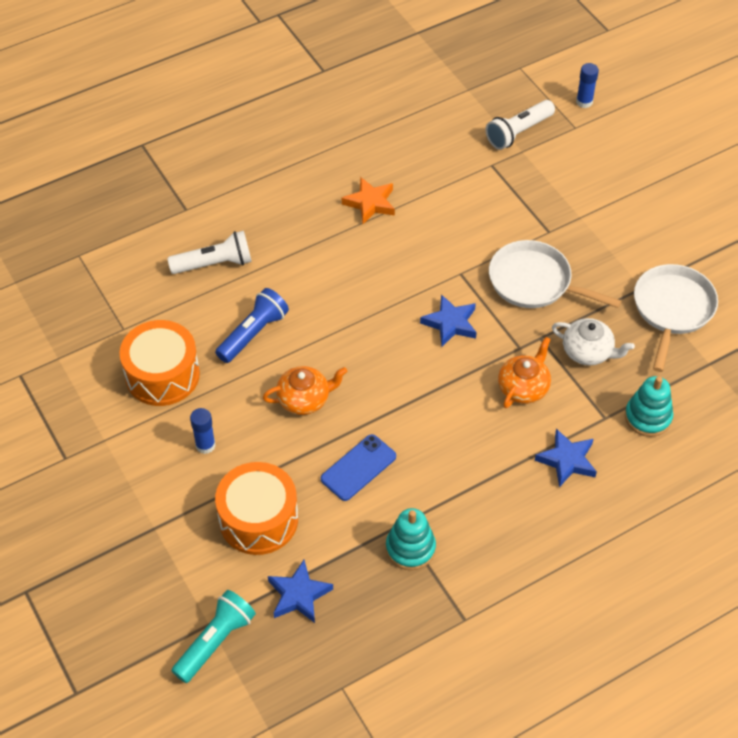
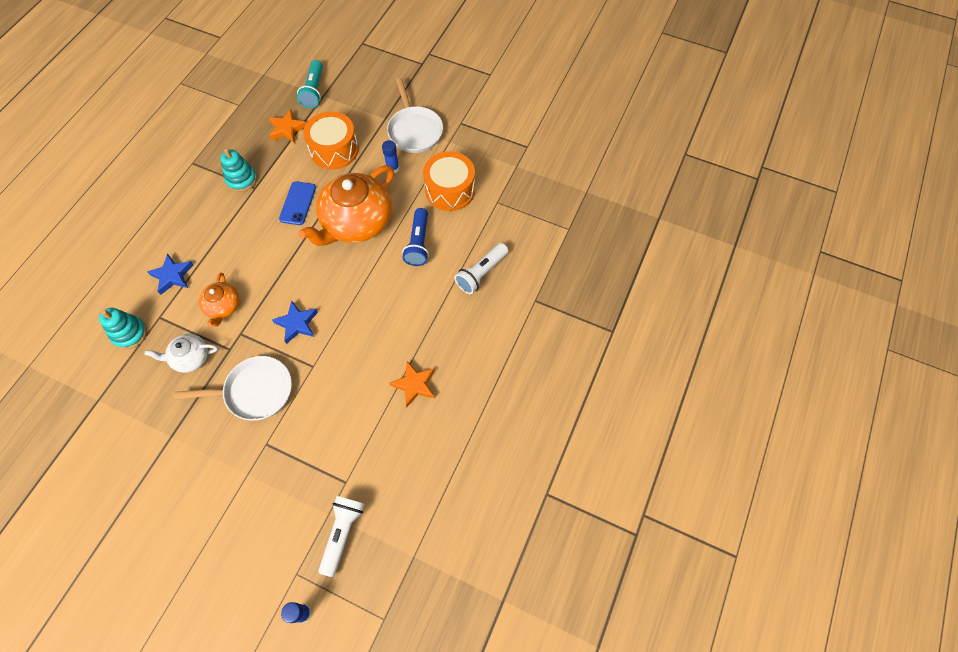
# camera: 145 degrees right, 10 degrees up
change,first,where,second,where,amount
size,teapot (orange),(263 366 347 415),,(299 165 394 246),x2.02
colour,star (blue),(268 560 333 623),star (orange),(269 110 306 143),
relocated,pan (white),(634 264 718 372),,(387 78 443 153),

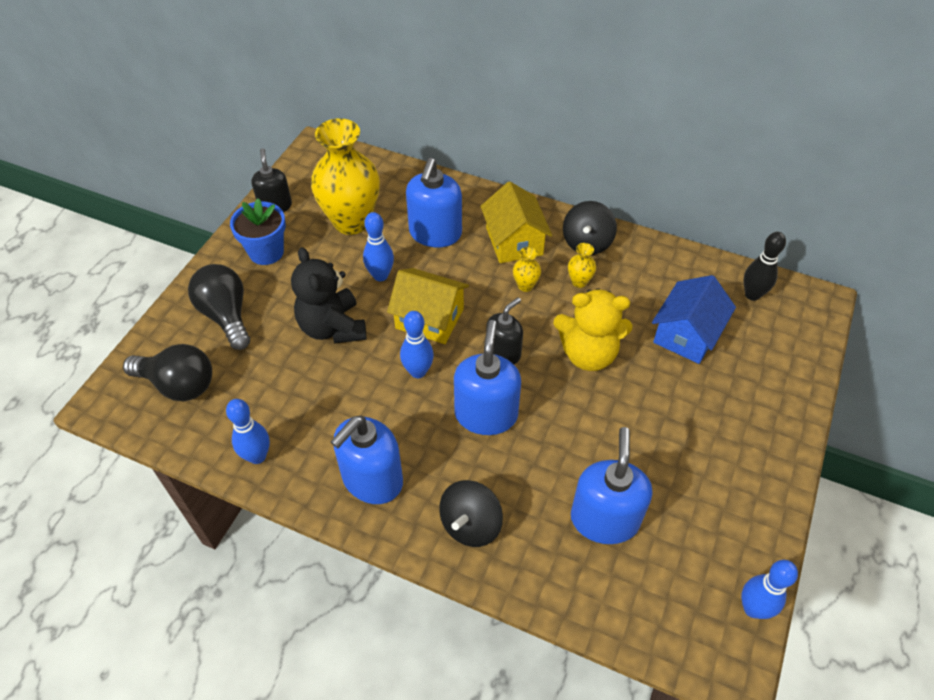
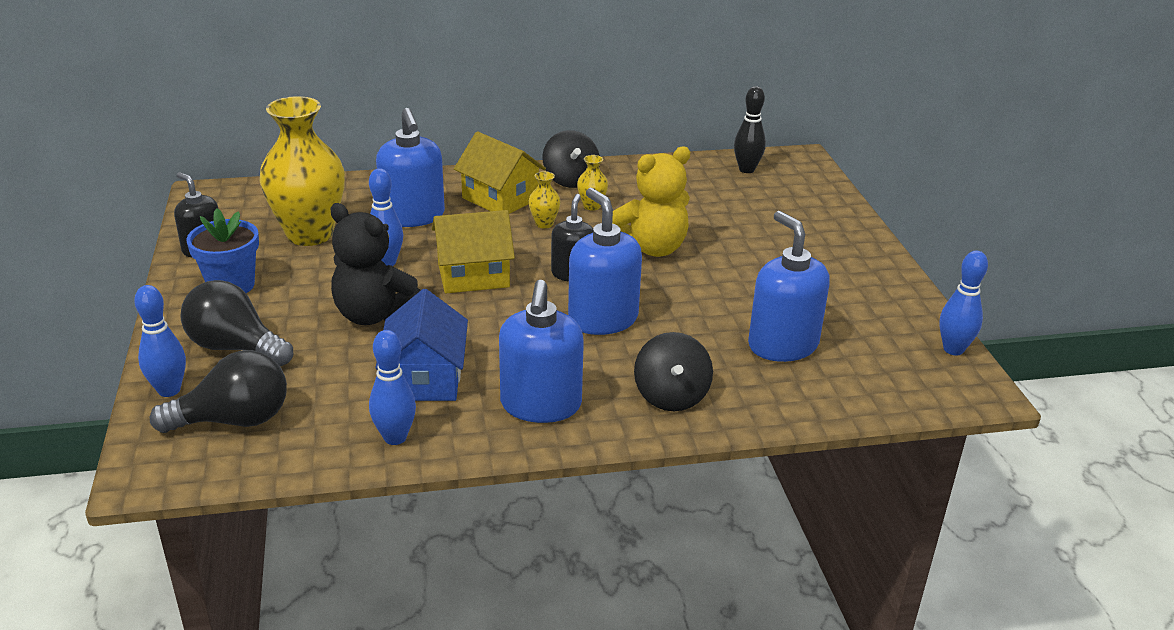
# camera: 35 degrees left, 20 degrees down
change,first,where,second,where,amount
relocated,bowling pin (blue),(400 311 434 378),,(134 285 186 397),
relocated,house (blue),(652 275 736 364),,(375 289 468 401),

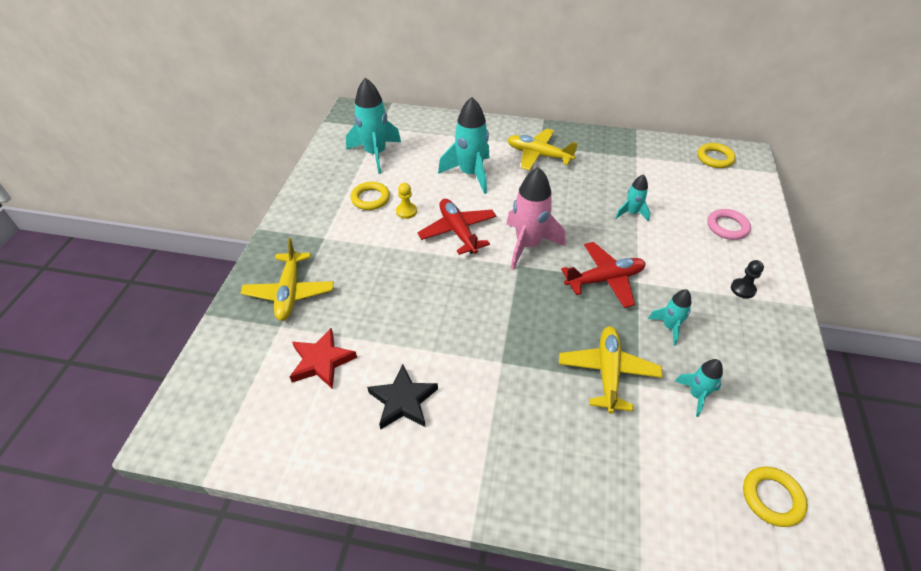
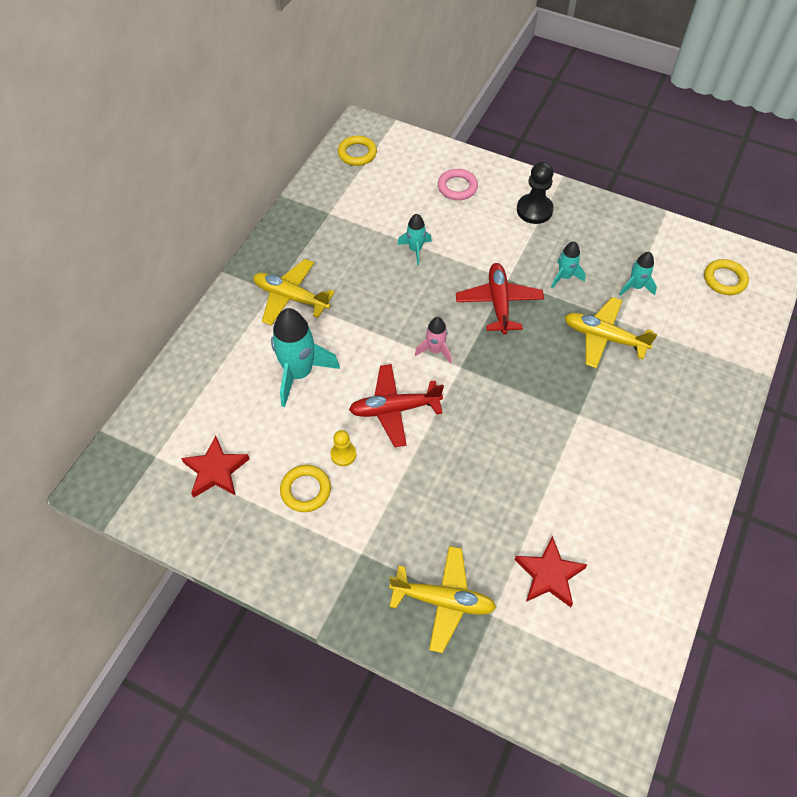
# camera: 75 degrees left, 10 degrees up
change,first,where,second,where,amount
exchanged,rocket (turquoise),(346 78 401 174),star (red),(181 435 249 498),
missing,star (black),(367 364 438 429),,,
spun,plane (yellow),(507 128 578 171),,(253 259 335 326),75 degrees clockwise
size,rocket (pink),(507 167 565 270),,(415 317 452 364),x0.53
size,pawn (black),(731 260 764 299),,(517 162 554 224),x1.69

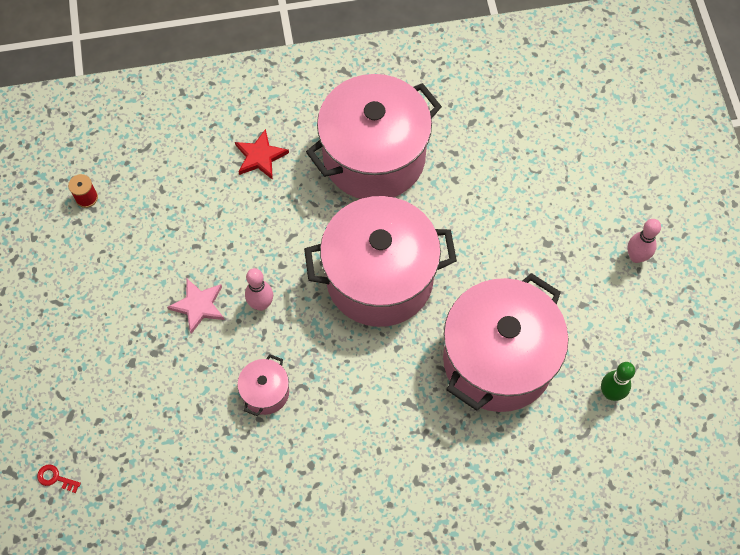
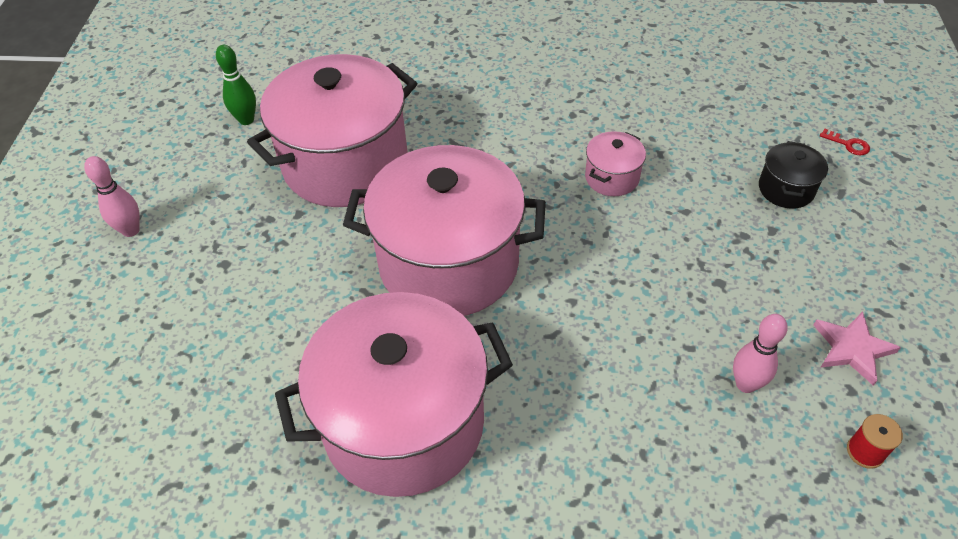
# camera: 165 degrees left, 15 degrees down
change,first,where,second,where,amount
relocated,star (pink),(167 279 225 334),,(813 311 901 386),
missing,star (red),(235 129 289 180),,,
relocated,bowling pin (pink),(245 268 273 311),,(733 314 788 393),
appeared,,,pot (black),(759 141 828 209),

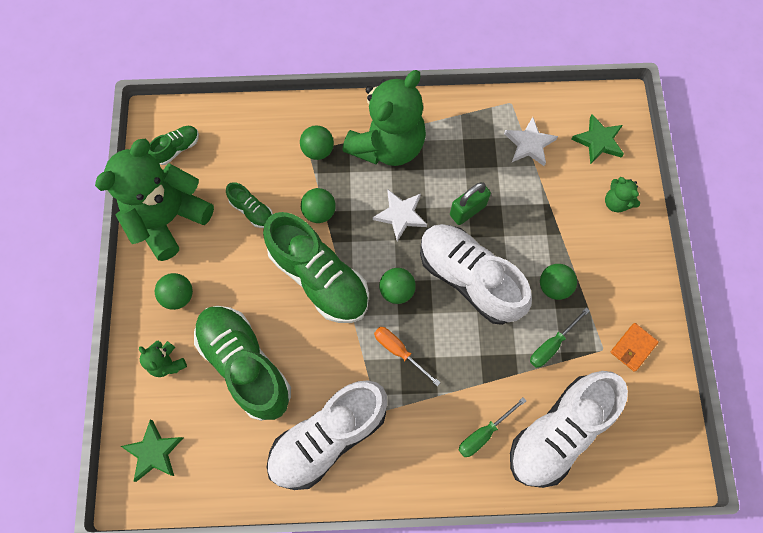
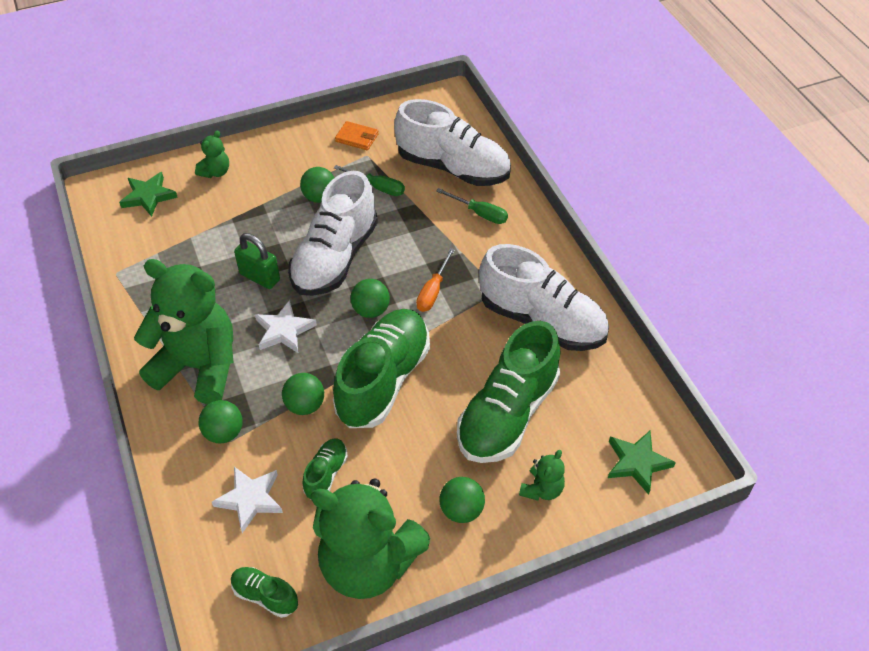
# camera: 110 degrees left, 20 degrees down
change,first,where,second,where,amount
relocated,star (white),(504 117 558 166),,(212 467 283 533),

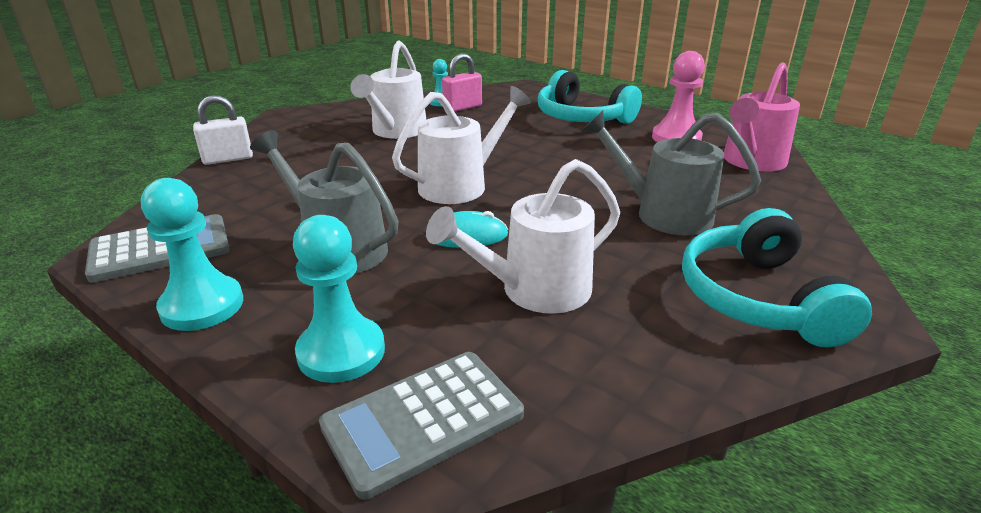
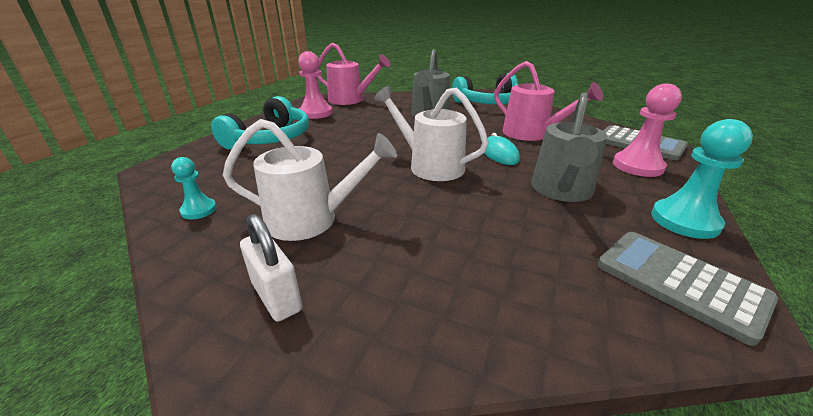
# camera: 105 degrees left, 0 degrees up
change,first,where,second,where,amount
relocated,padlock (white),(193 95 253 165),,(240 214 302 322),
colour,pawn (turquoise),(293 215 385 383),pawn (pink),(613 83 682 177),
colour,watering can (white),(426 159 620 314),watering can (pink),(494 61 603 141),
missing,padlock (pink),(442 53 482 112),,,

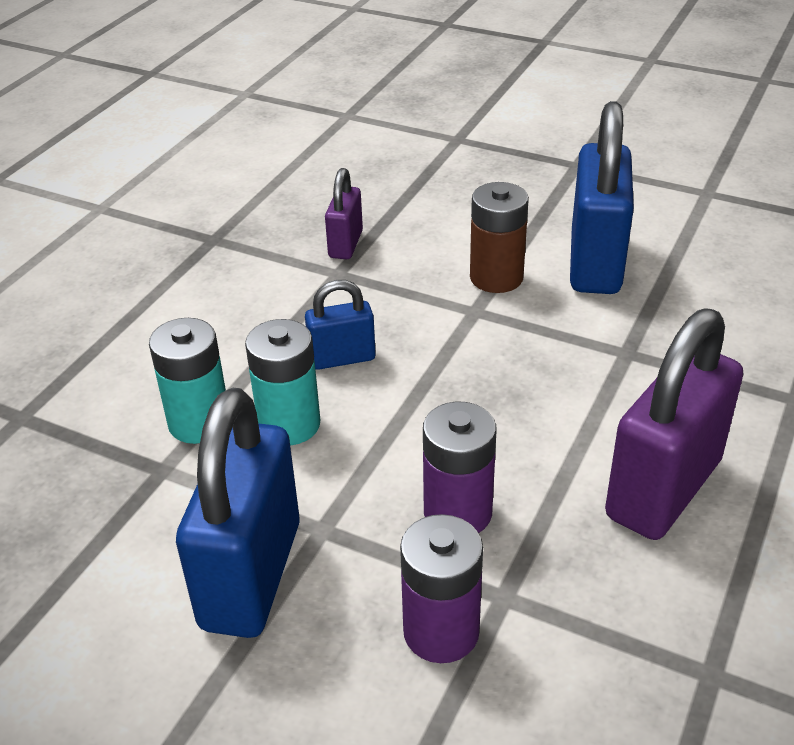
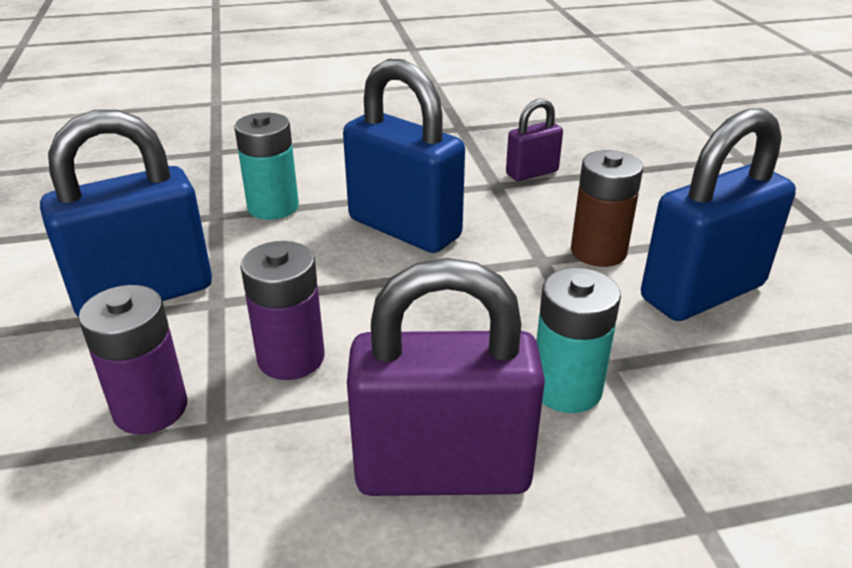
# camera: 50 degrees right, 5 degrees down
change,first,where,second,where,amount
relocated,battery (turquoise),(245 319 320 445),,(536 268 621 413),
size,padlock (blue),(305 280 376 370),,(343 59 465 253),x1.96

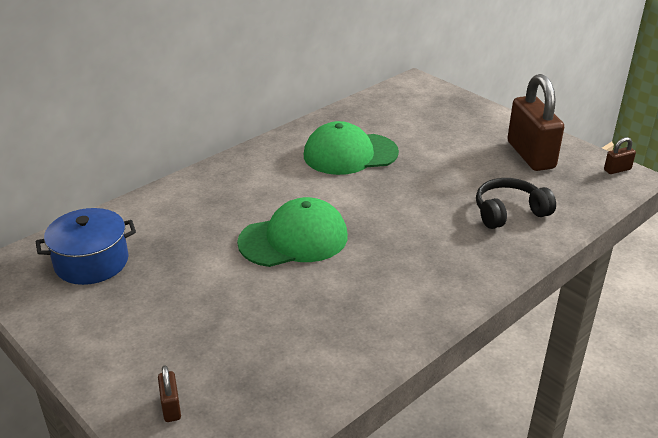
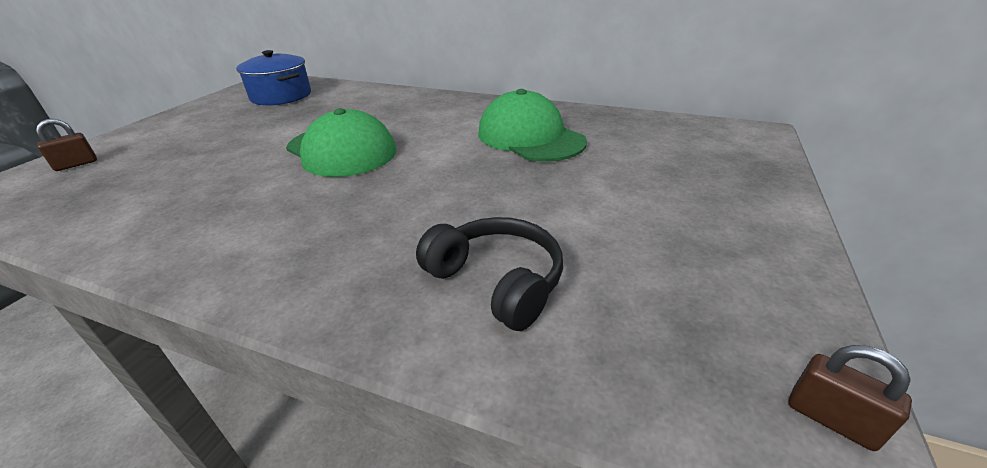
# camera: 65 degrees right, 0 degrees up
change,first,where,second,where,amount
missing,padlock (brown),(507 74 564 171),,,

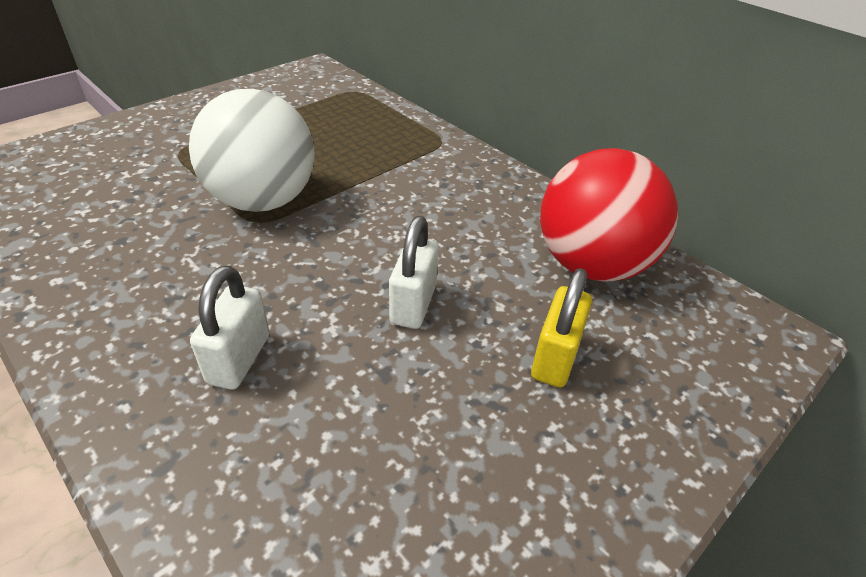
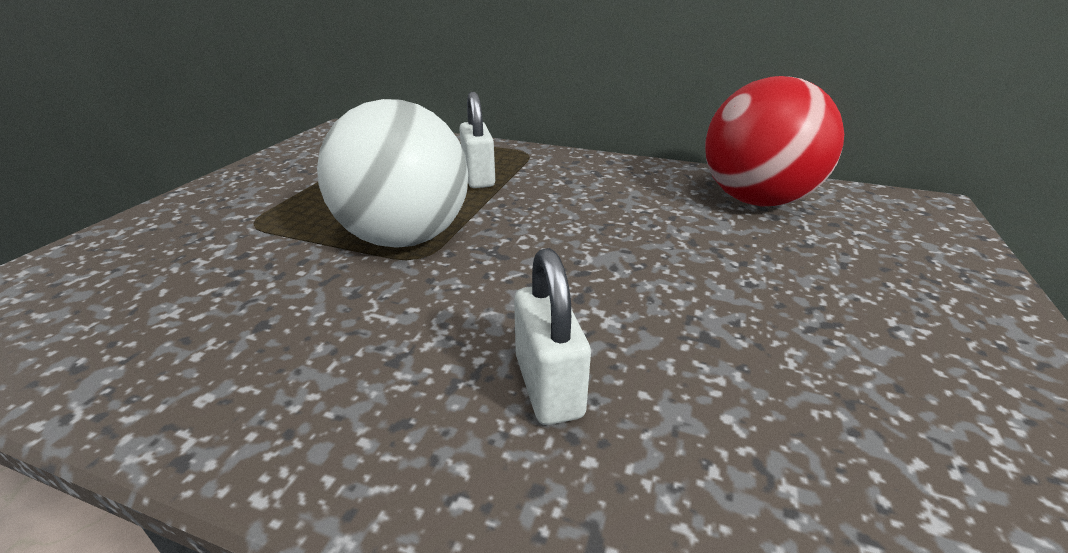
# camera: 25 degrees left, 10 degrees down
change,first,where,second,where,amount
relocated,padlock (white),(389 216 439 329),,(459 92 495 188),
missing,padlock (yellow),(531 268 592 388),,,

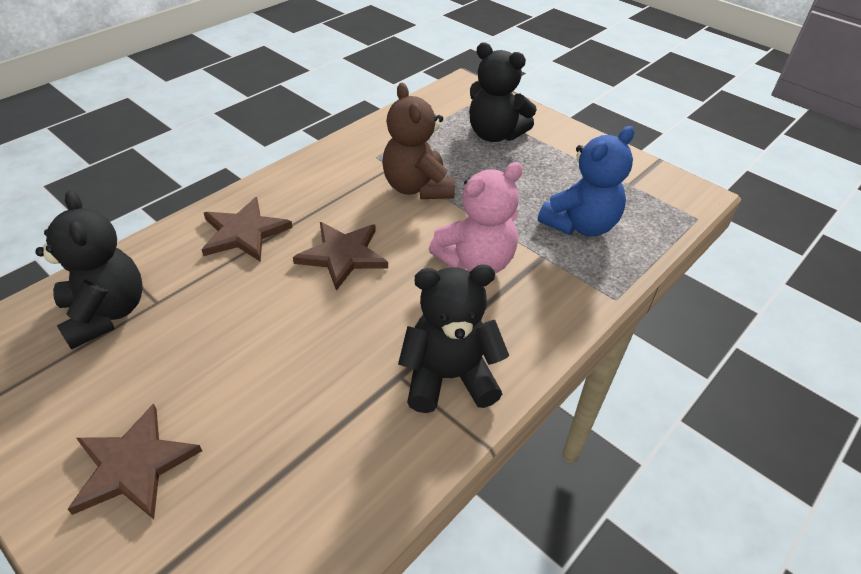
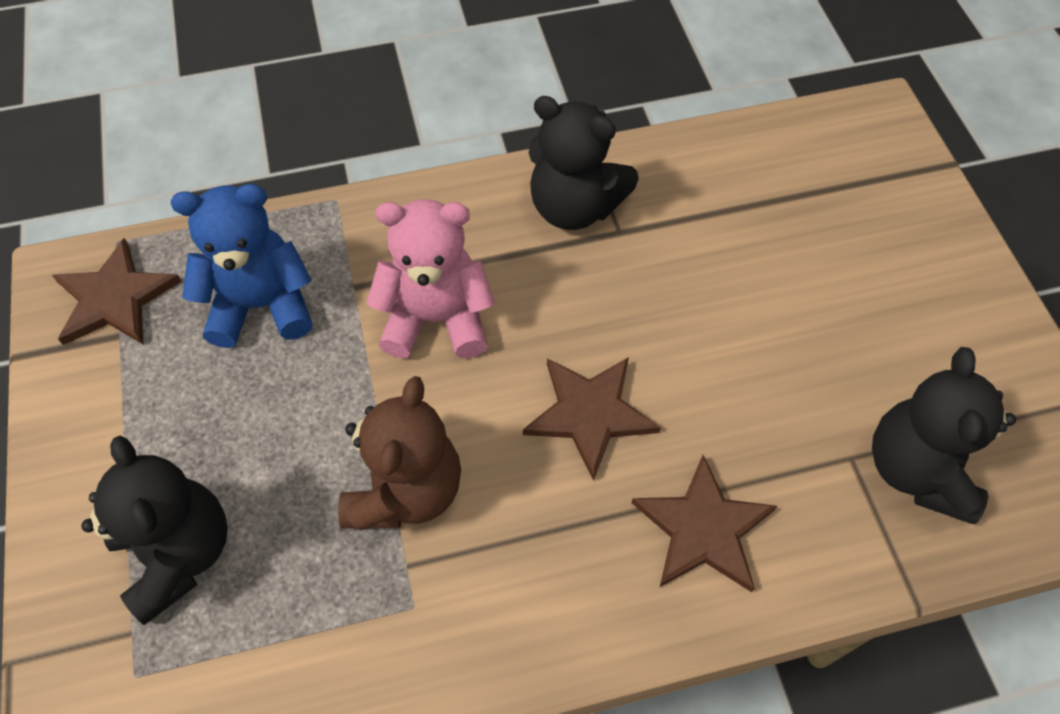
# camera: 145 degrees left, 15 degrees up
change,first,where,second,where,amount
relocated,star (brown),(68 403 202 519),,(52 238 182 345),

